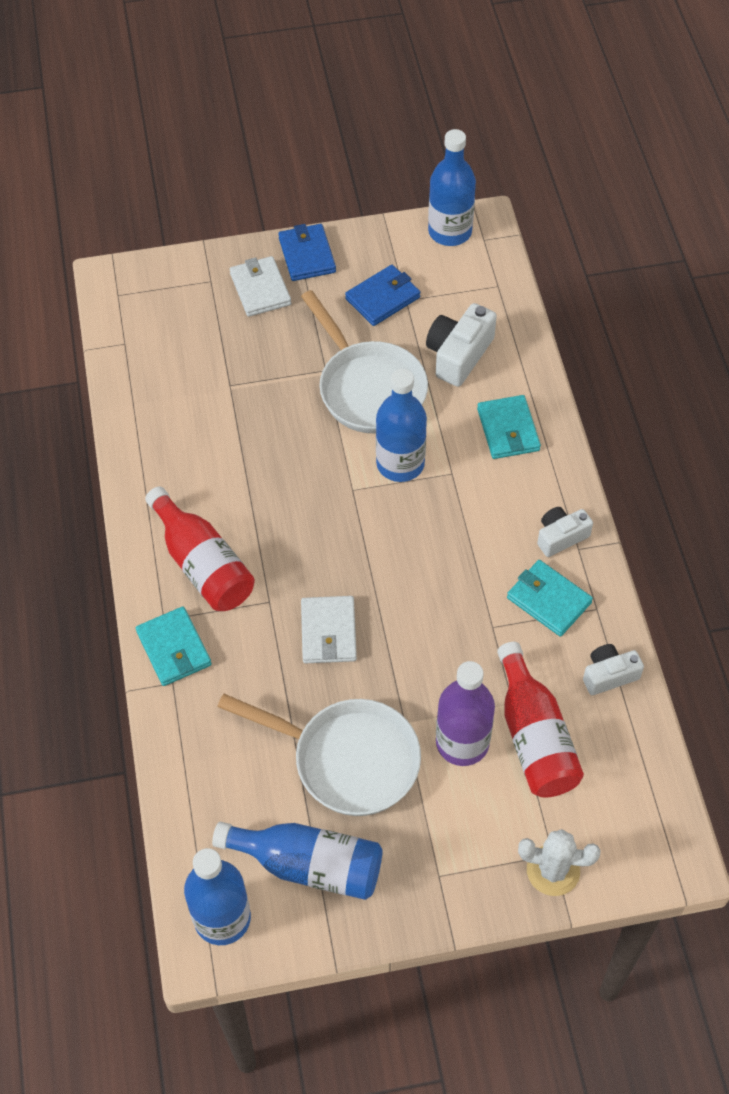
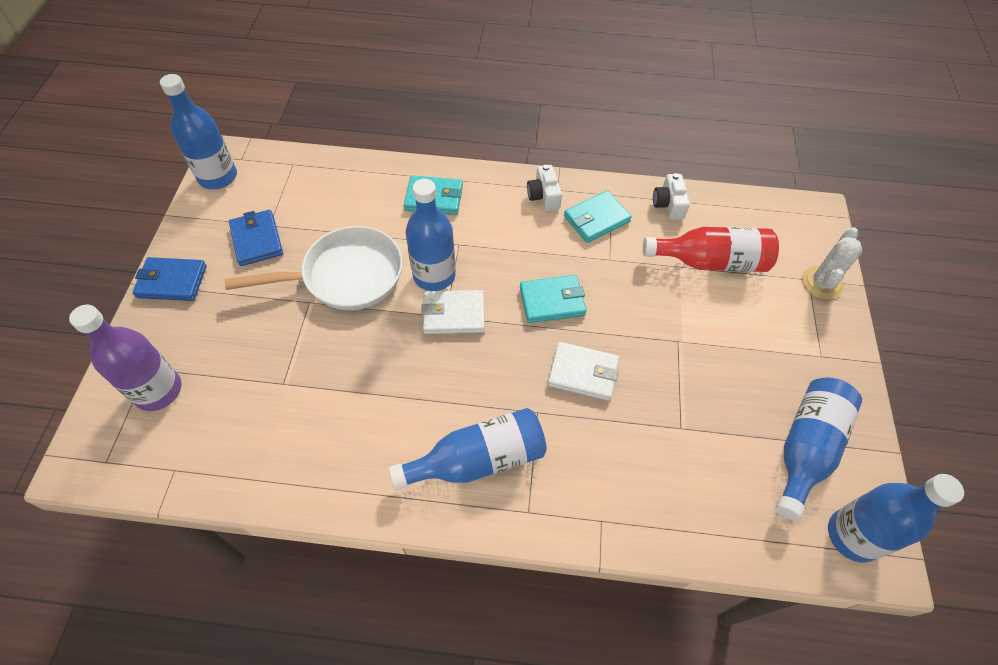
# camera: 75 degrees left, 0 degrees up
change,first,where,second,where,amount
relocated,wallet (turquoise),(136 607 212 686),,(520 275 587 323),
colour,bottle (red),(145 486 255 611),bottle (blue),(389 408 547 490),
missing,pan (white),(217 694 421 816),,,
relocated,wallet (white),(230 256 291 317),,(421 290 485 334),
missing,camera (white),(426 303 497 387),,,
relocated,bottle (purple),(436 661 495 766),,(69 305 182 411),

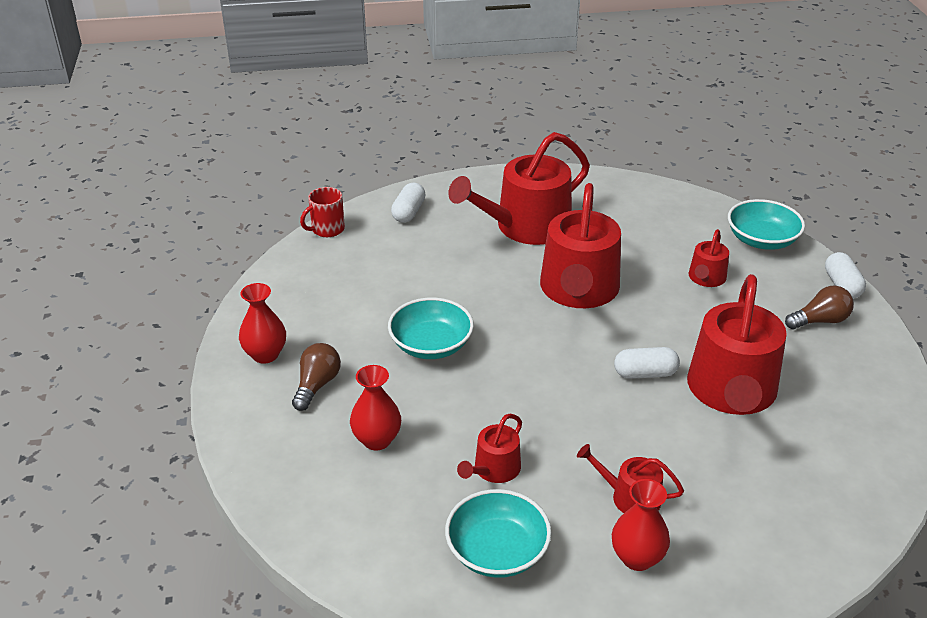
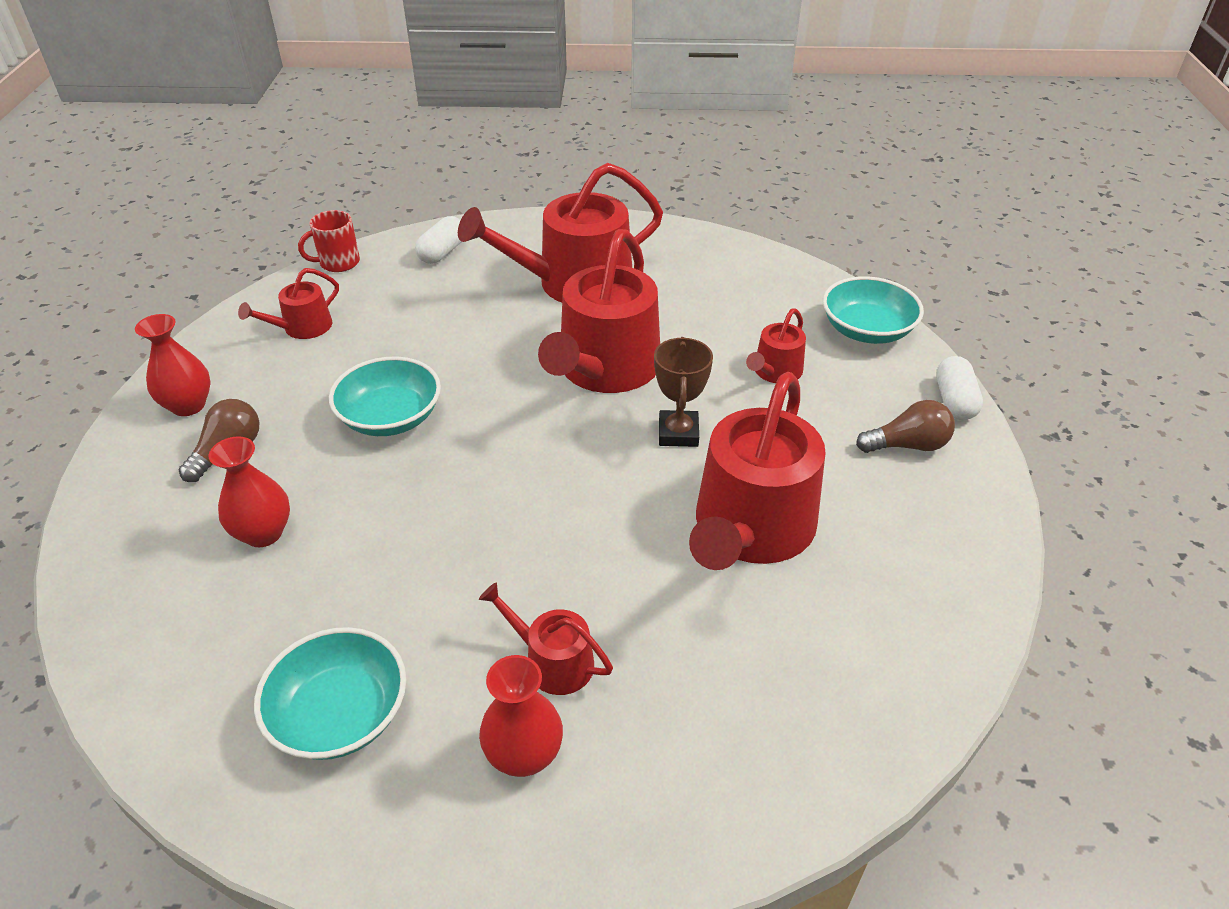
# camera: 10 degrees right, 5 degrees up
change,first,where,second,where,amount
relocated,watering can (red),(457 414 522 483),,(238 268 339 339),
missing,capsule (white),(614 347 680 379),,,
appeared,,,trophy (brown),(654 337 713 447),

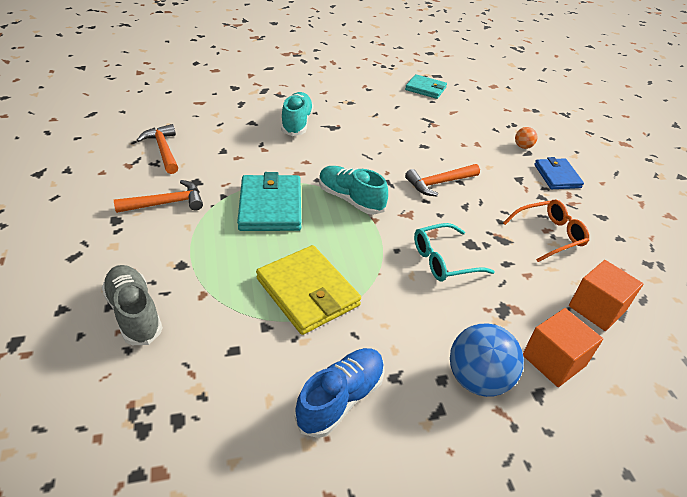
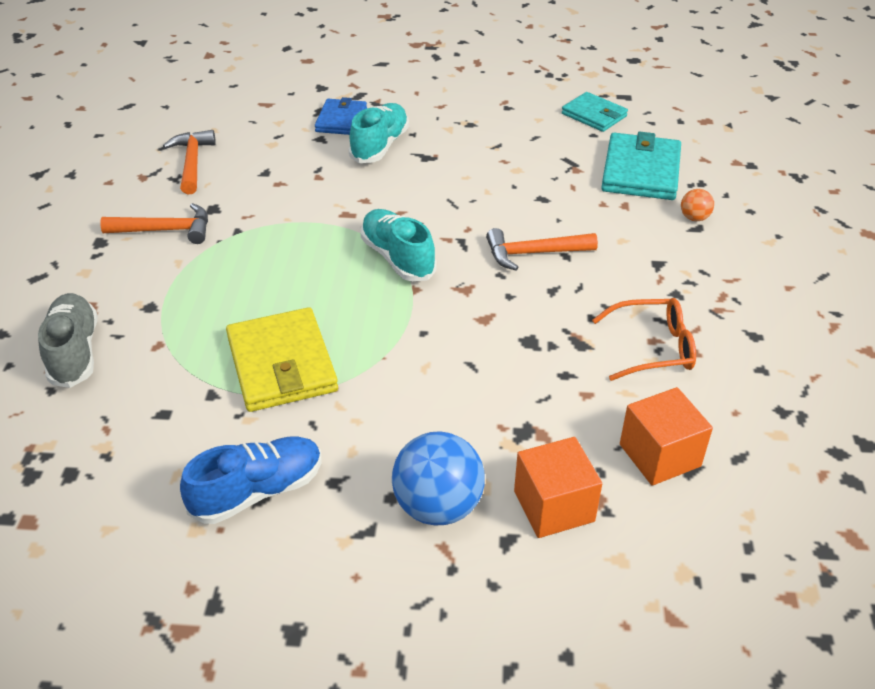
# camera: 20 degrees right, 0 degrees up
change,first,where,second,where,amount
relocated,wallet (turquoise),(237 172 301 231),,(601 131 681 200),
missing,glasses (turquoise),(414 223 495 282),,,
relocated,wallet (blue),(534 157 584 189),,(315 97 367 135),

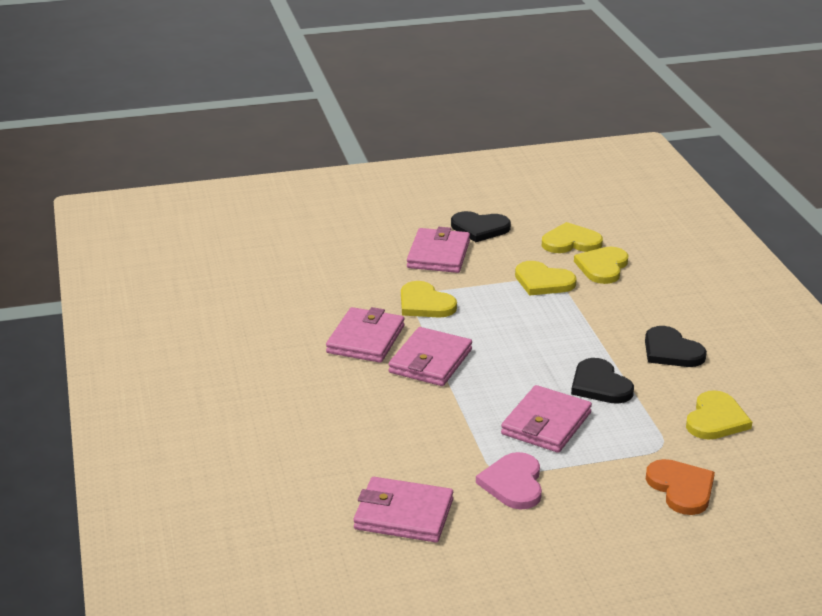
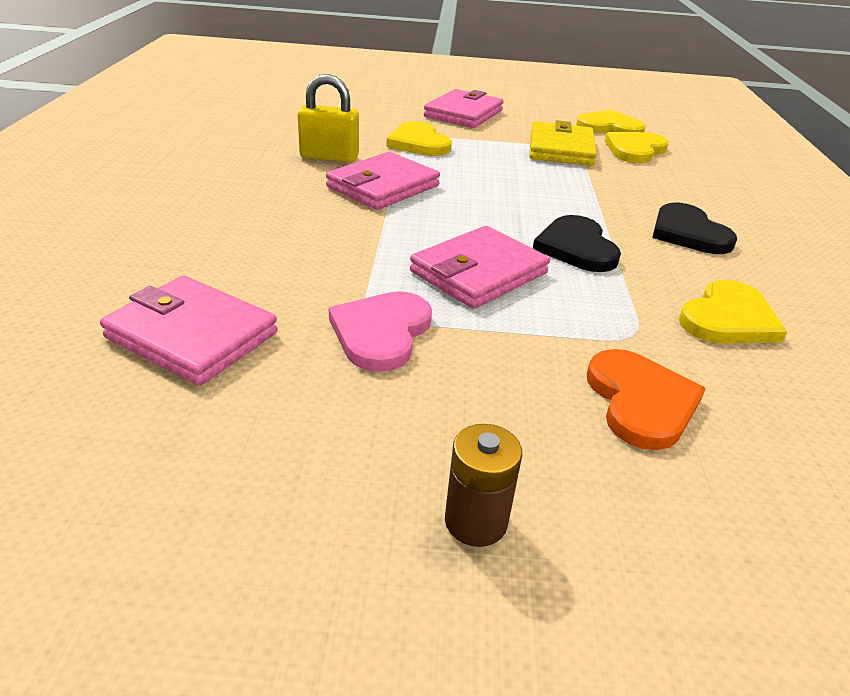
# camera: 15 degrees right, 5 degrees up
change,first,where,second,where,amount
exchanged,wallet (pink),(326 307 404 363),padlock (yellow),(298 74 359 162),
missing,heart (black),(451 211 511 242),,,
exchanged,heart (yellow),(515 261 577 296),wallet (yellow),(529 120 597 166),
appeared,,,battery (brown),(445 424 522 547),

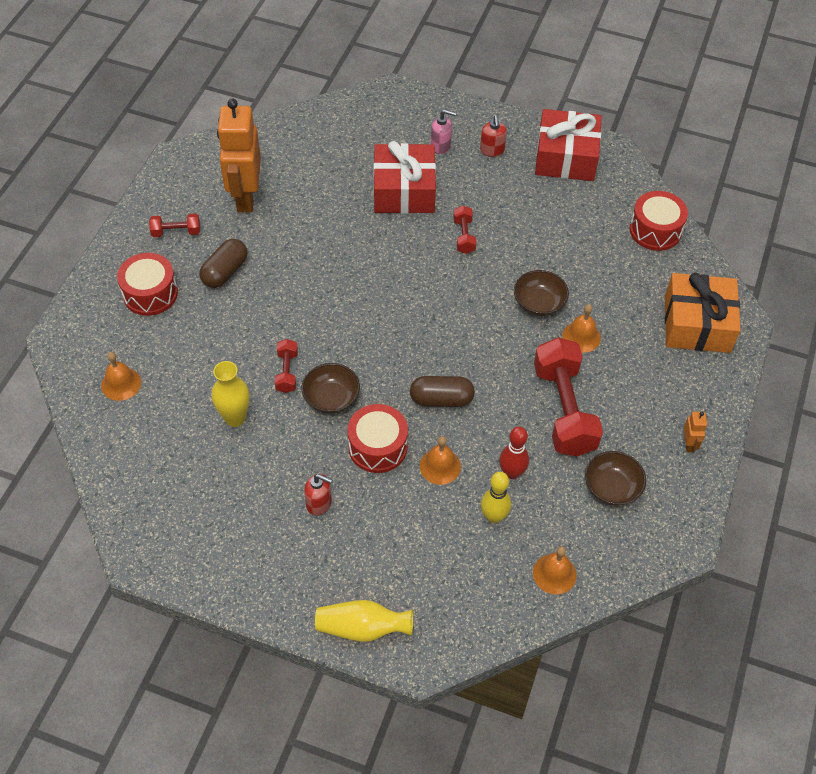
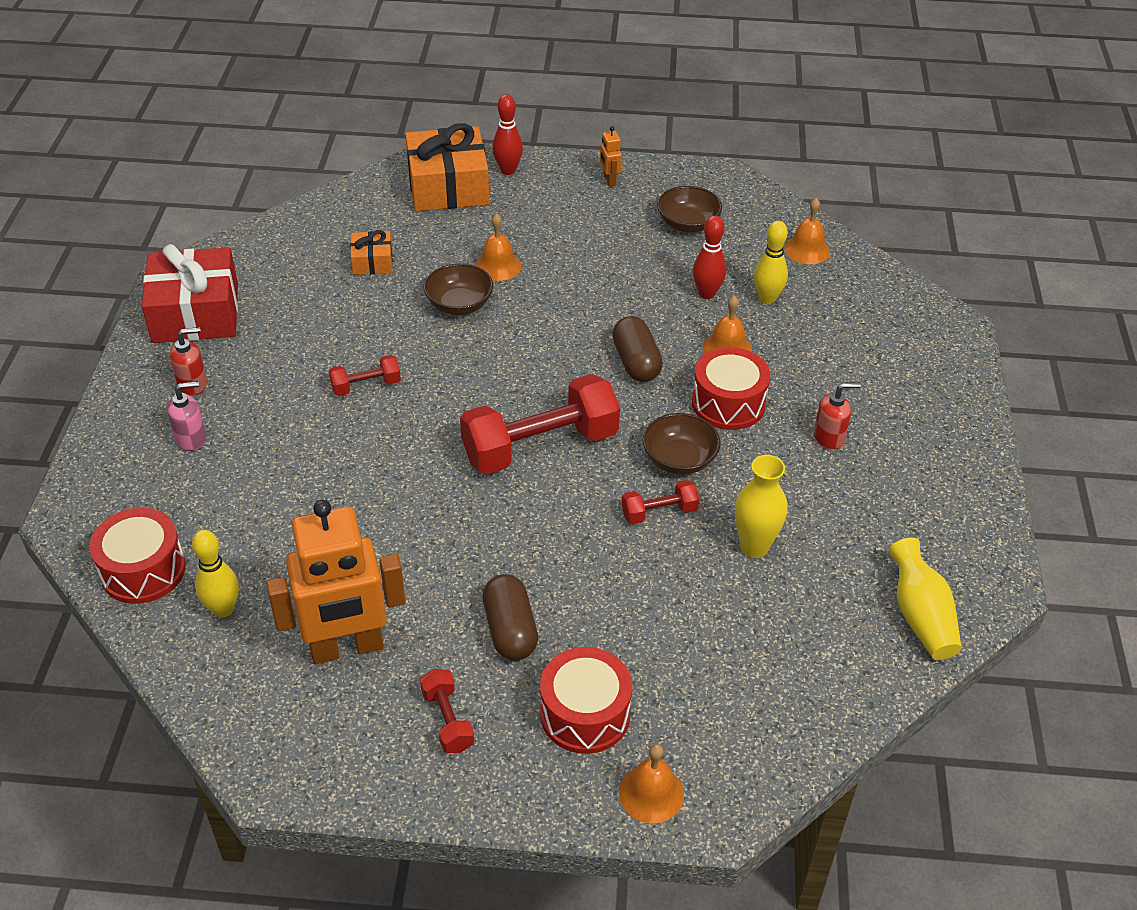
# camera: 105 degrees left, 10 degrees down
change,first,where,second,where,amount
relocated,bell (orange),(101 352 141 401),,(619 744 684 823),
spun,capsule (brown),(199 239 248 288),,(483 574 538 661),60 degrees clockwise
spun,soap dispenser (red),(304 474 333 516),,(814 383 861 450),75 degrees clockwise
relocated,vase (yellow),(315 600 413 642),,(888 538 962 660),
missing,gift (red),(373 141 436 214),,,
spun,soap dispenser (pink),(431 109 456 154),,(167 381 206 451),75 degrees clockwise
relocated,dumbbell (red),(534 338 603 456),,(460 374 620 474),
relocated,drum (red),(630 191 688 251),,(89 508 186 604),
spun,robot (orange),(684 412 707 452),,(600 126 622 187),90 degrees counterclockwise
appeared,,,bowling pin (yellow),(192 530 239 618),
appeared,,,gift (orange),(350 230 393 275),
appeared,,,bowling pin (red),(492 94 523 175),

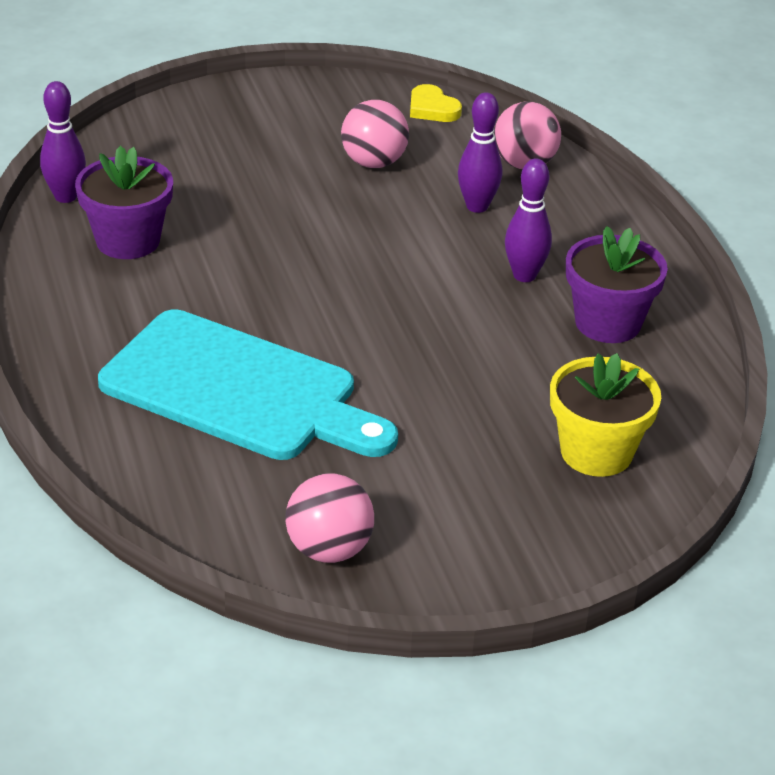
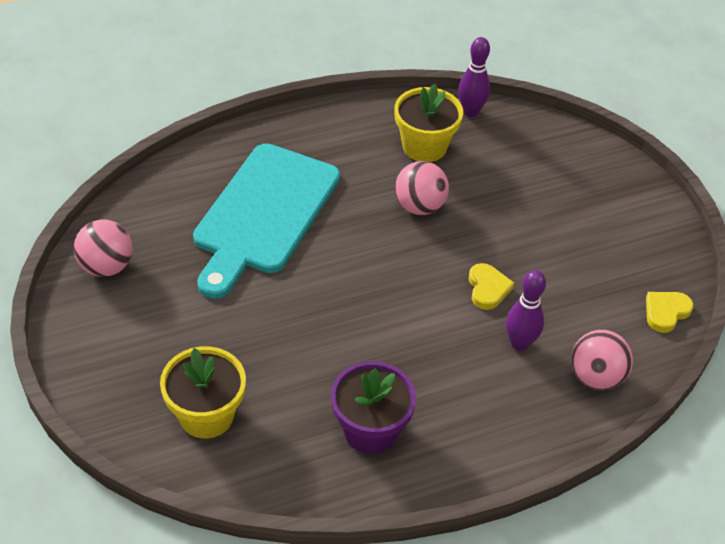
# camera: 85 degrees right, 10 degrees up
change,first,where,second,where,amount
colour,flower pot (purple),(75 146 173 259),flower pot (yellow),(394 84 463 162),
relocated,ball (pink),(341 100 409 168),,(395 161 449 215),
missing,bowling pin (purple),(505 158 552 282),,,
appeared,,,heart (yellow),(469 263 514 310),

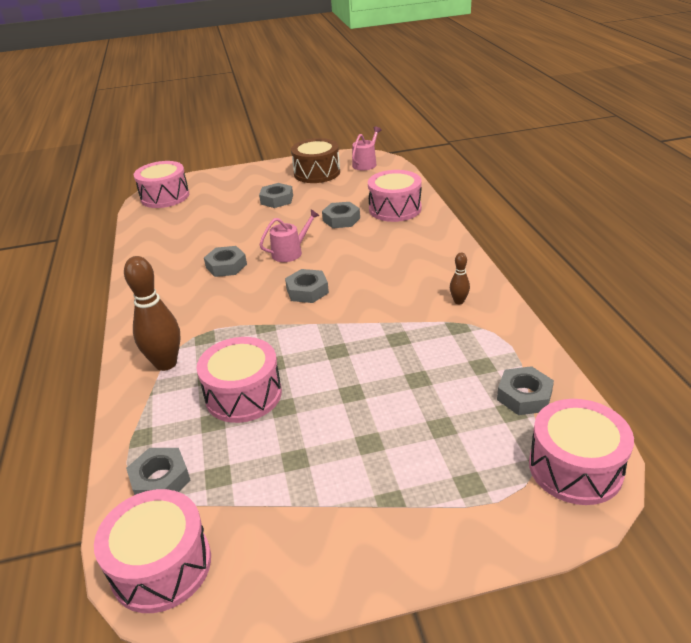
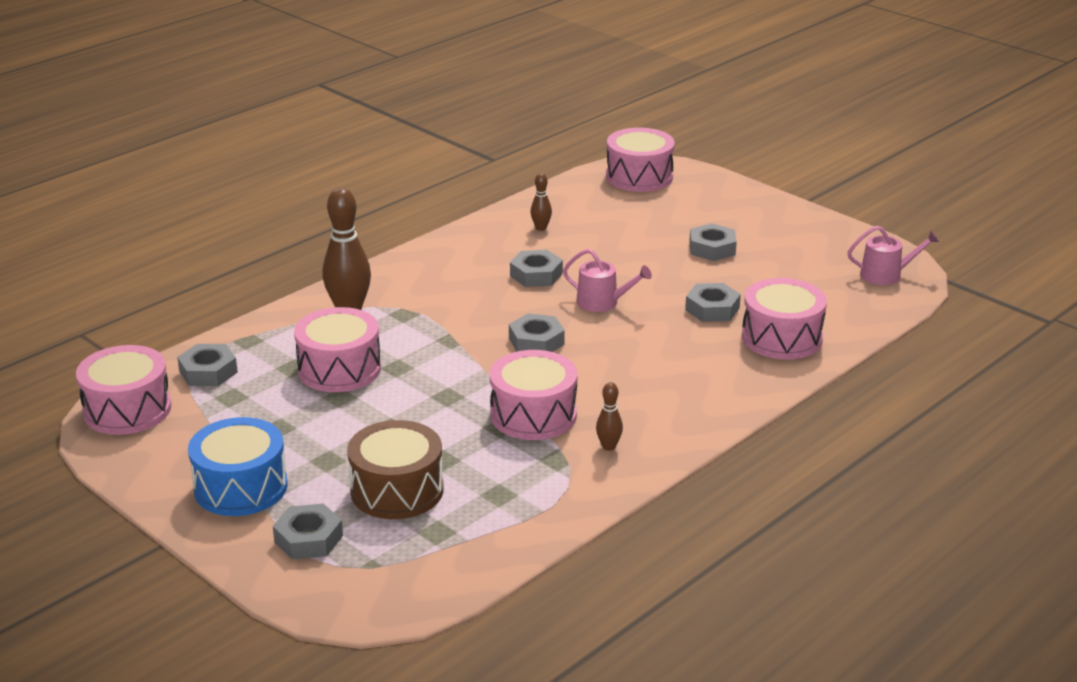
# camera: 55 degrees right, 5 degrees down
change,first,where,second,where,amount
relocated,drum (brown),(291 138 340 183),,(347 420 444 519),
relocated,nut (grey),(497 366 554 415),,(273 503 343 559),
relocated,drum (pink),(529 399 634 505),,(490 350 577 440),
appeared,,,drum (blue),(188 417 288 516),
appeared,,,bowling pin (brown),(531 173 552 231),

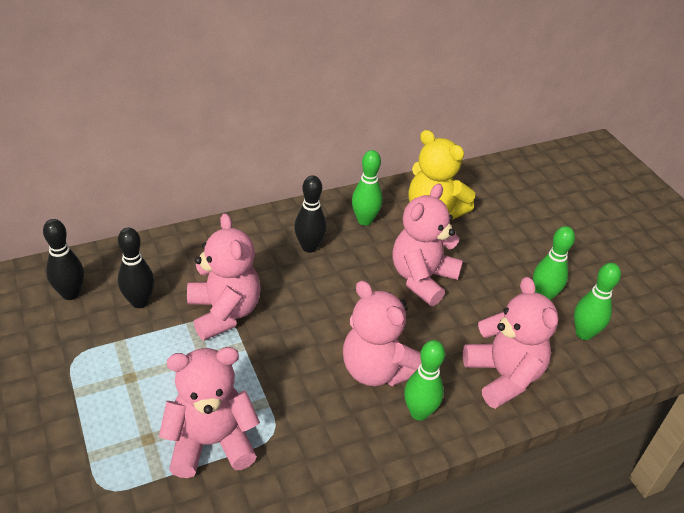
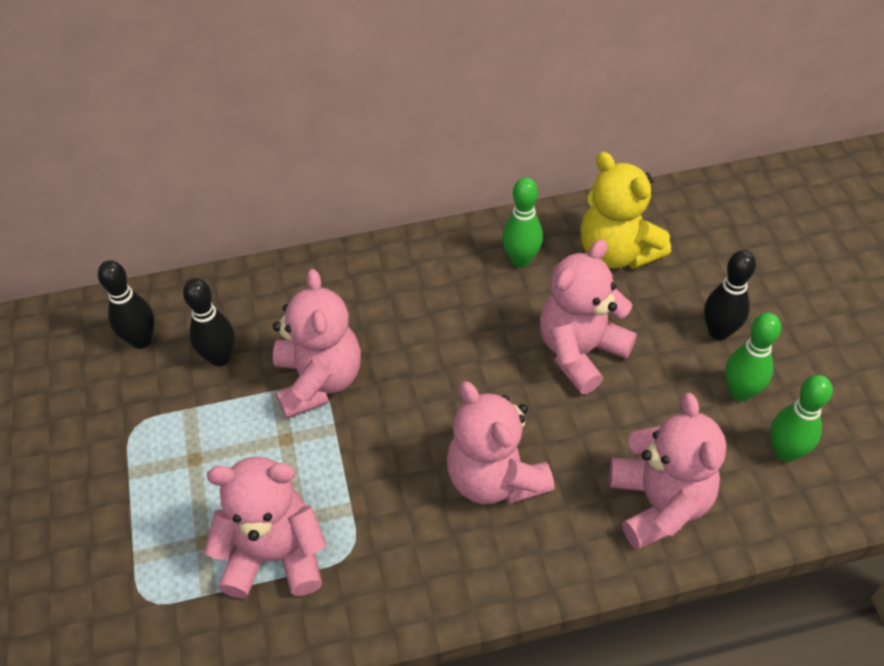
# camera: 15 degrees right, 10 degrees up
change,first,where,second,where,amount
relocated,bowling pin (black),(294 175 327 253),,(704 250 756 340),
missing,bowling pin (green),(404 340 445 421),,,

